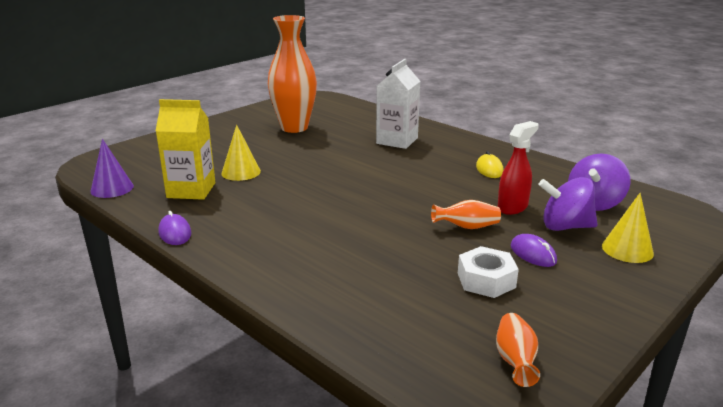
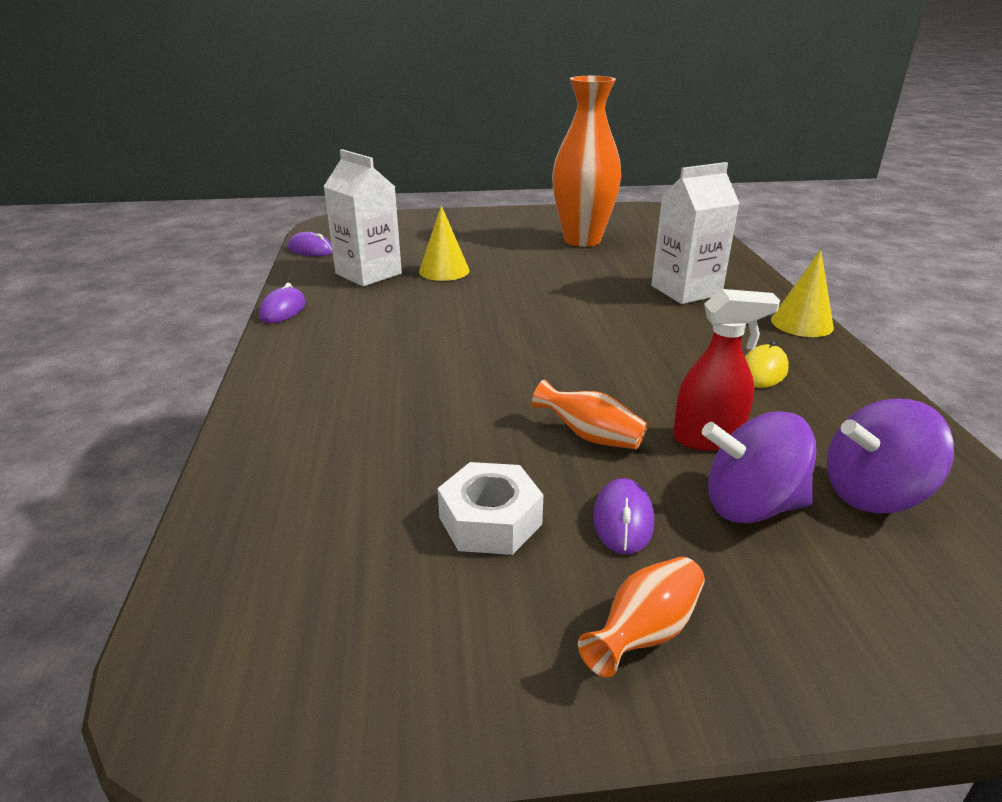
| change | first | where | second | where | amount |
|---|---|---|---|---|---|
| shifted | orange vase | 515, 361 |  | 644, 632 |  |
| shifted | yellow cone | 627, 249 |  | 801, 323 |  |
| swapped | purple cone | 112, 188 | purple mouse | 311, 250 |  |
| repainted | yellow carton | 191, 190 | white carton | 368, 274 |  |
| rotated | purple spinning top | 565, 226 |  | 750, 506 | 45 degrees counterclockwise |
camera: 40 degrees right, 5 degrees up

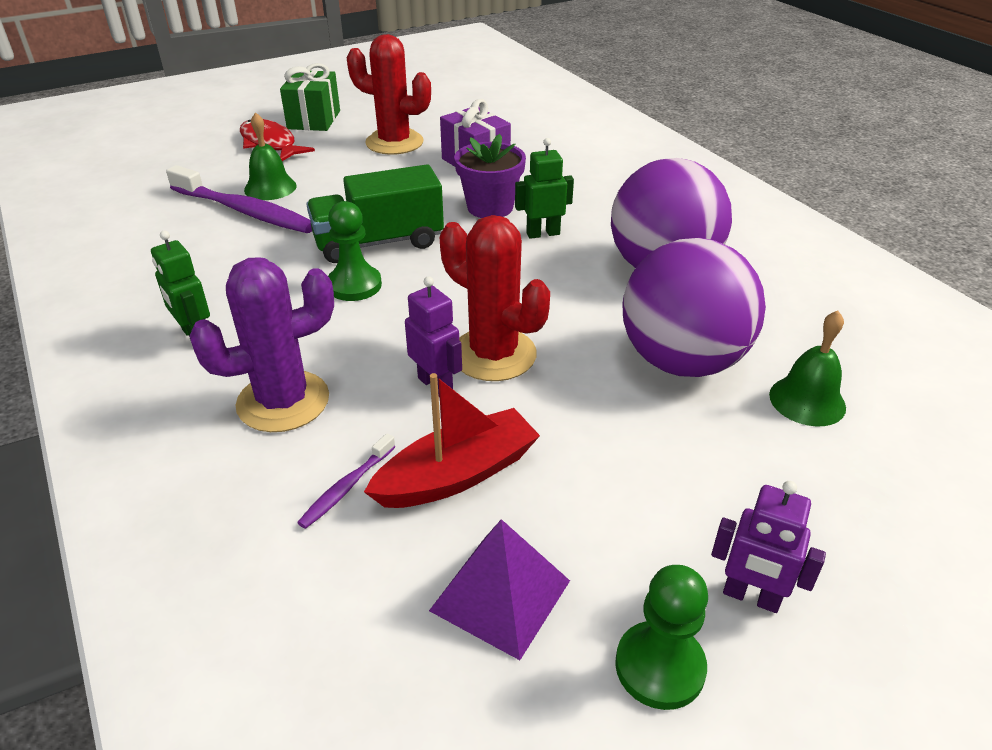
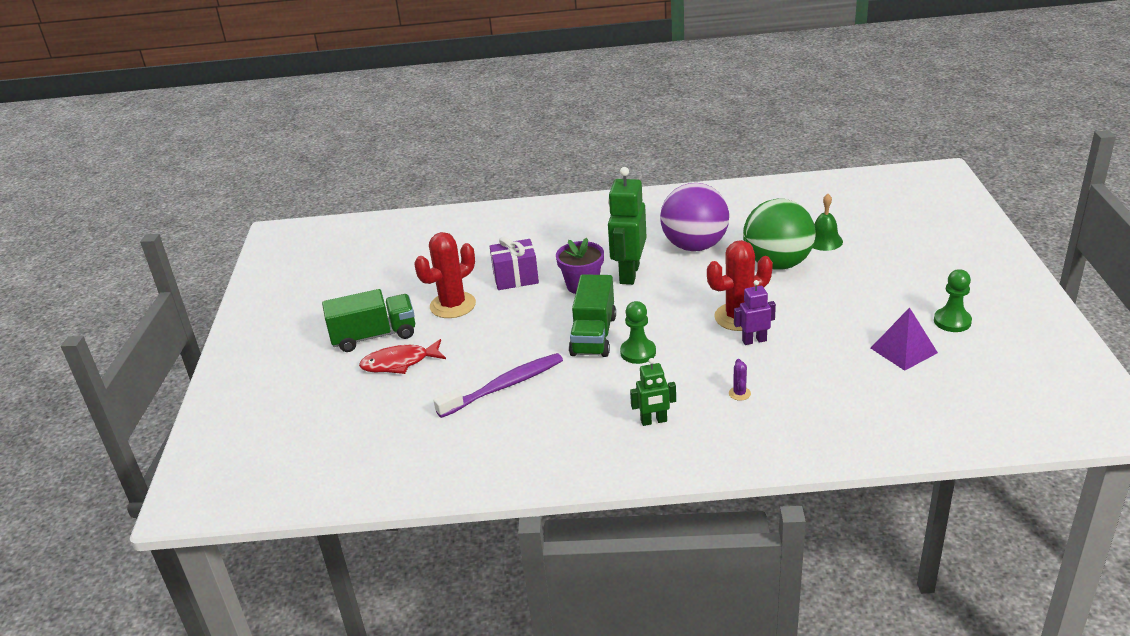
| change | first | where | second | where | amount |
|---|---|---|---|---|---|
| gone | green bell | 270, 188 |  |  |  |
| gone | purple toothbrush | 346, 487 |  |  |  |
| gone | red boat | 457, 474 |  |  |  |
| gone | purple robot | 751, 597 |  |  |  |
| swapped | green gift | 314, 120 | green truck | 374, 336 |  |
| repainted | purple ball | 682, 361 | green ball | 777, 264 |  |
| scaled | purple cactus | 283, 401 |  | 739, 393 | x0.41 |
| scaled | green robot | 543, 233 |  | 629, 274 | x1.82 |
camera: 60 degrees left, 5 degrees down

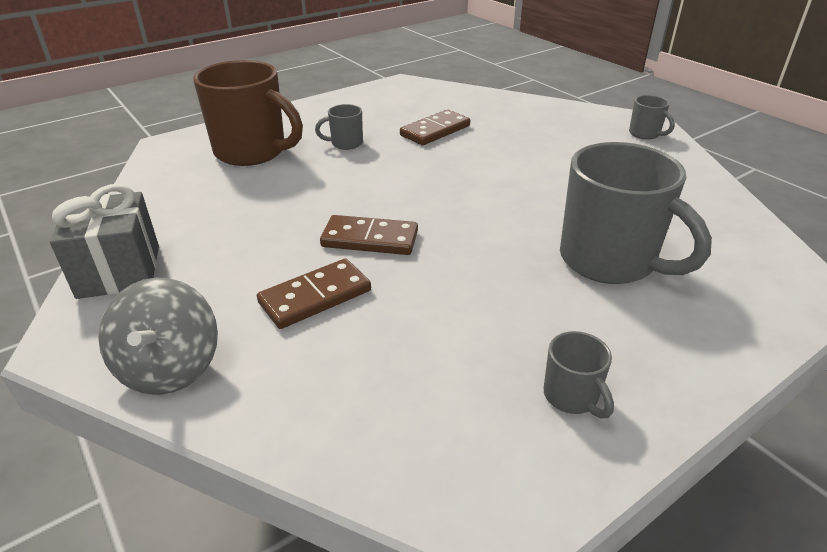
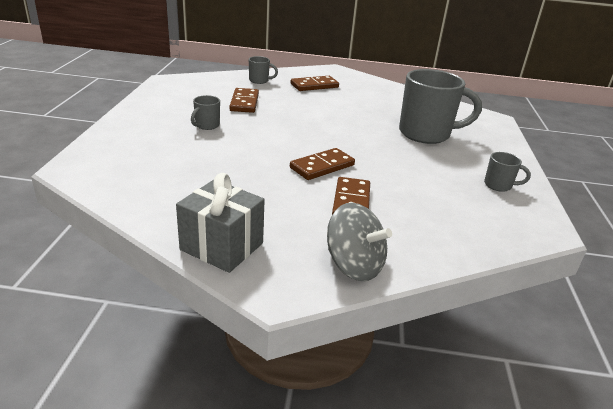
| change | first | where | second | where | amount |
|---|---|---|---|---|---|
| gone | brown mug | 253, 152 |  |  |  |
| new |  |  | brown domino | 314, 86 |  |
| shifted | grey mug | 645, 134 |  | 259, 81 |  |
camera: 50 degrees left, 5 degrees down

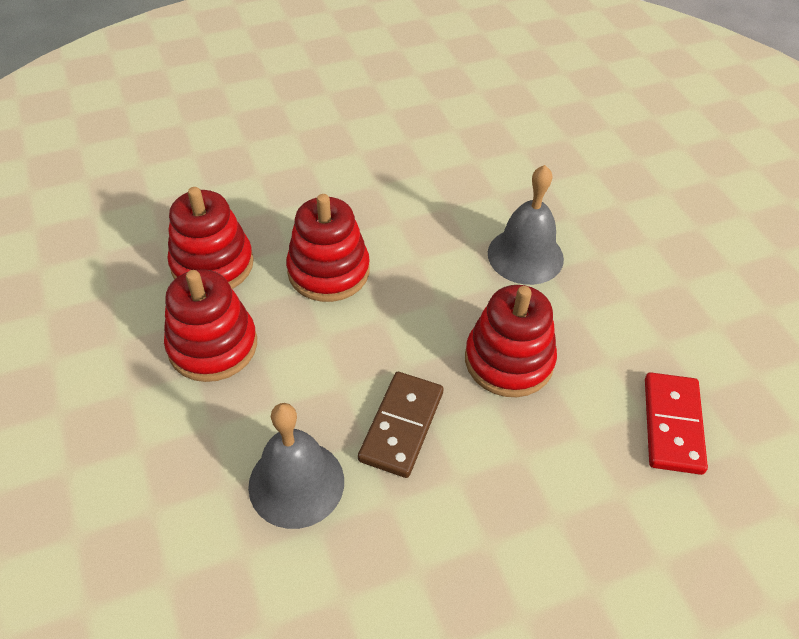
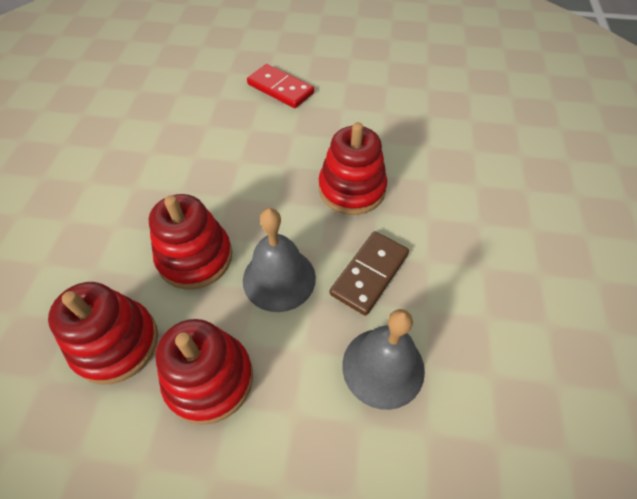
| change | first | where | second | where | amount |
|---|---|---|---|---|---|
| shifted | grey bell | 525, 255 |  | 279, 278 |  |
| shifted | red domino | 672, 425 |  | 280, 88 |  |
| rotated | brown domino | 402, 426 |  | 369, 274 | 75 degrees clockwise |
camera: 60 degrees left, 5 degrees up

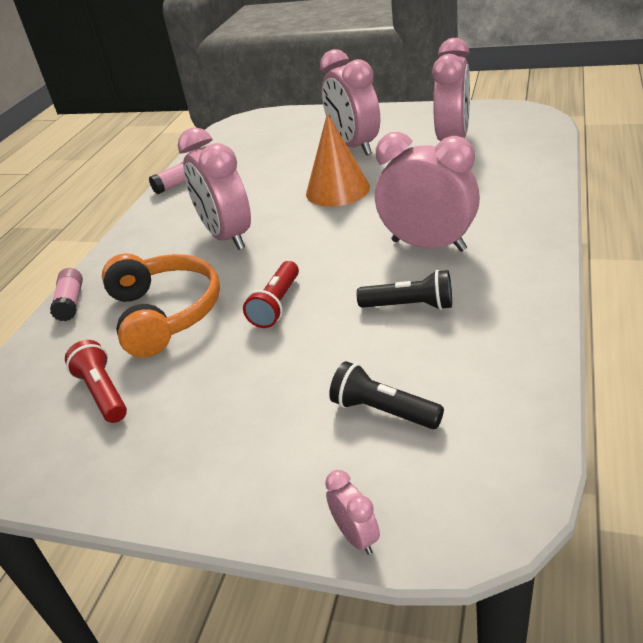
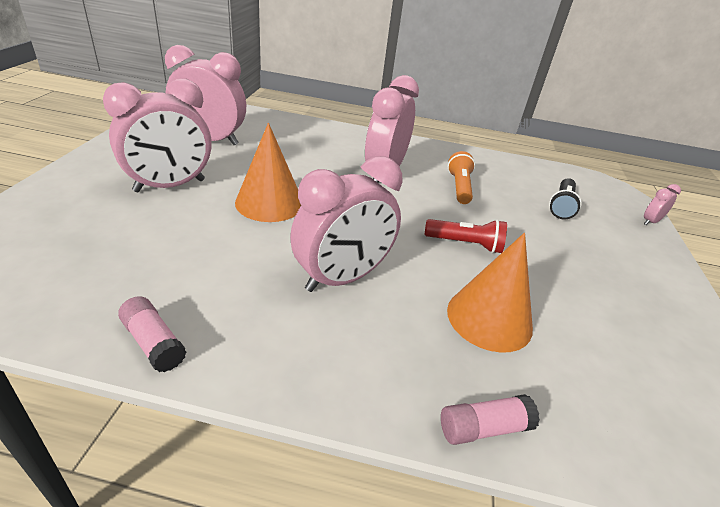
| change | first | where | second | where | amount |
|---|---|---|---|---|---|
| gone | red flashlight | 103, 392 |  |  |  |
| swapped | orange headphones | 165, 313 | orange cone | 489, 318 |  |
| repainted | black flashlight | 410, 306 | orange flashlight | 459, 187 |  |
camera: 105 degrees left, 0 degrees up

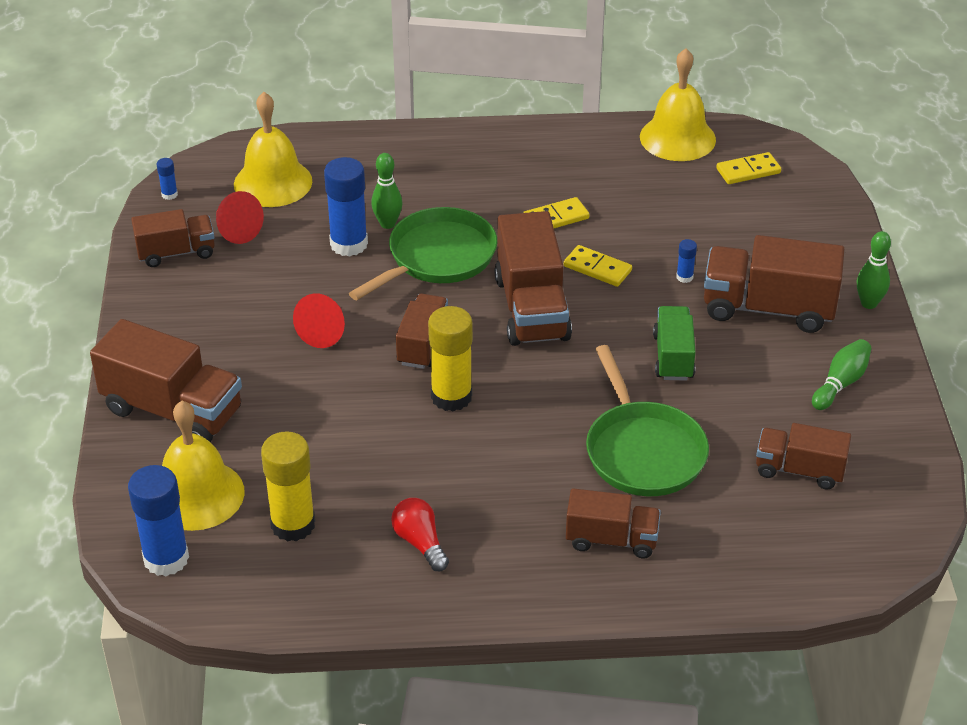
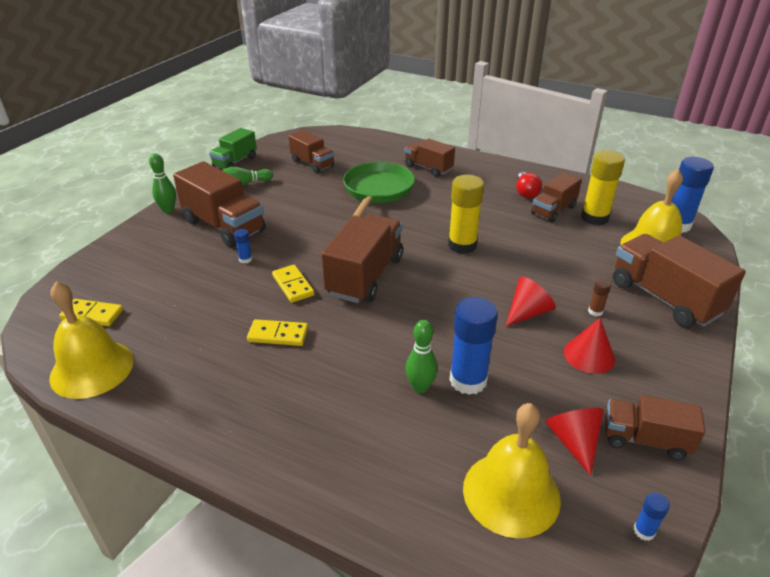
| change | first | where | second | where | amount |
|---|---|---|---|---|---|
| gone | green pan | 437, 257 |  |  |  |
| new |  |  | red cone | 589, 355 |  |
| new |  |  | brown glue stick | 595, 311 |  |
| shifted | brown truck | 423, 345 |  | 553, 210 |  |
| shifted | green truck | 673, 357 |  | 235, 162 |  |
camera: 150 degrees left, 5 degrees down

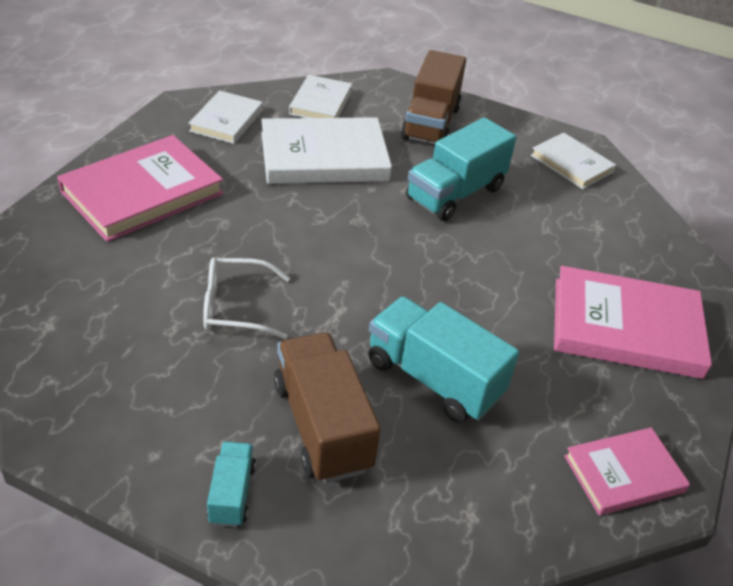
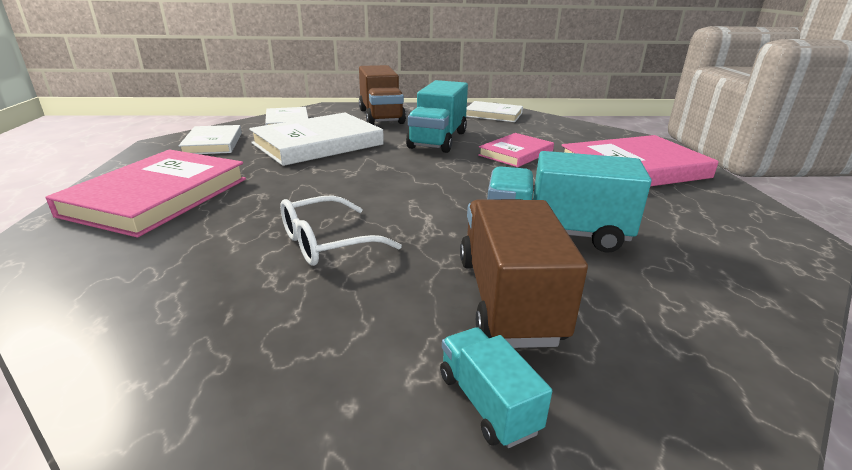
| change | first | where | second | where | amount |
|---|---|---|---|---|---|
| shifted | pink book | 624, 474 |  | 516, 153 |  |
| rotated | brown truck | 322, 426 |  | 508, 298 | 45 degrees clockwise |
camera: 25 degrees left, 15 degrees down

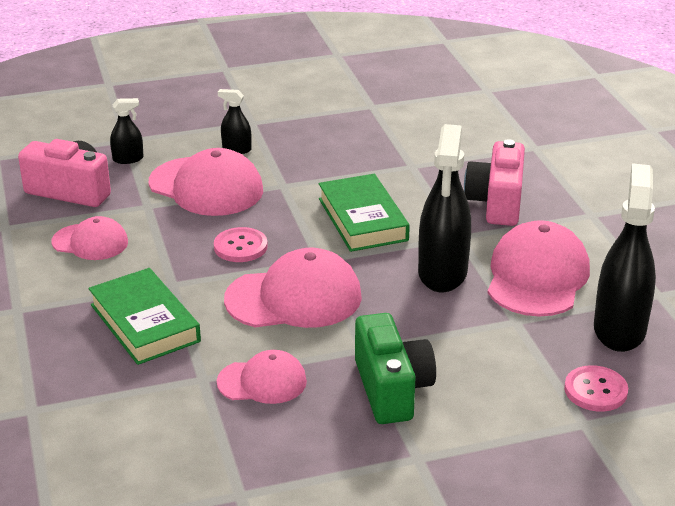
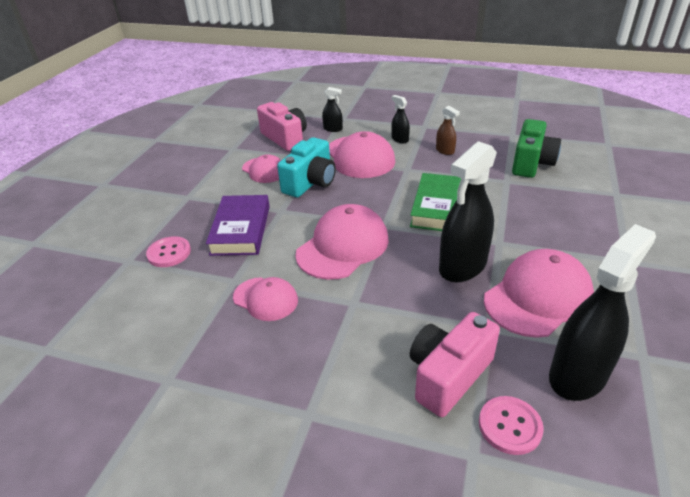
| change | first | where | second | where | amount |
|---|---|---|---|---|---|
| new |  |  | turquoise camera | 310, 182 |  |
| new |  |  | brown spray bottle | 445, 151 |  |
| shifted | pink button | 240, 247 |  | 169, 253 |  |
| shifted | green camera | 391, 389 |  | 531, 163 |  |
| shifted | pink camera | 496, 203 |  | 448, 375 |  |
| repainted | green book | 145, 323 | purple book | 241, 230 |  |
| rotated | pink cap | 294, 298 |  | 343, 246 | 75 degrees counterclockwise |
camera: 35 degrees right, 5 degrees up

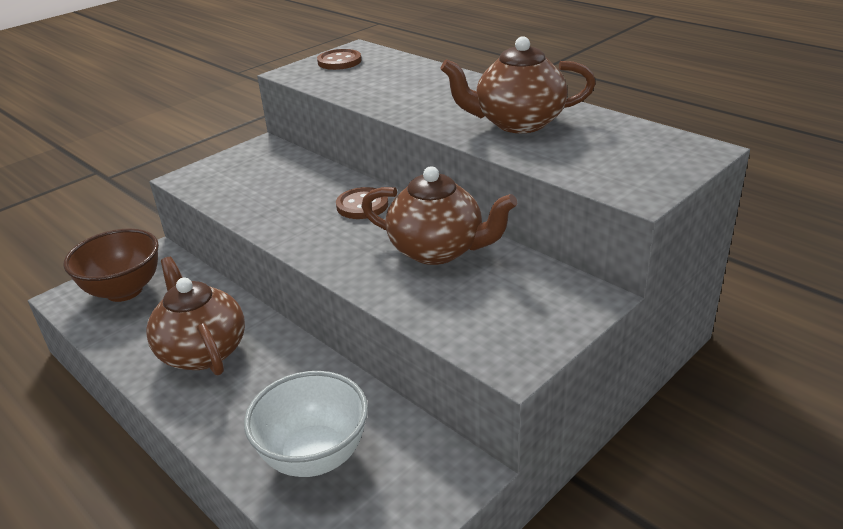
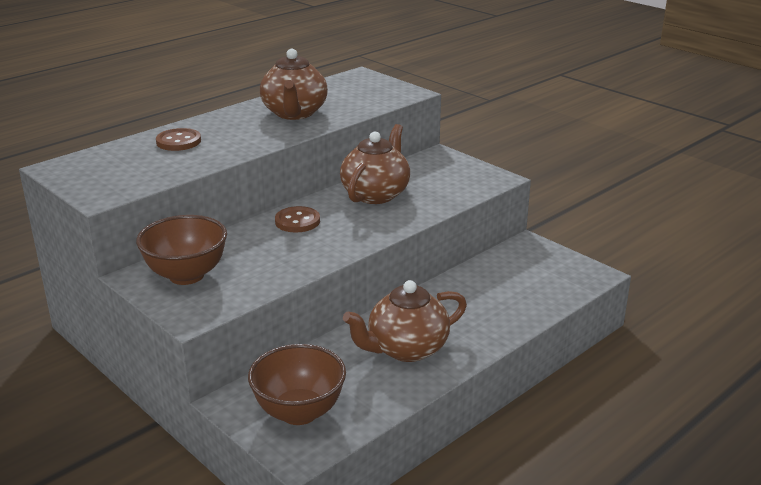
| change | first | where | second | where | amount |
|---|---|---|---|---|---|
| gone | white bowl | 314, 456 |  |  |  |
| new |  |  | brown bowl | 186, 275 |  |
| shifted | brown button | 339, 61 |  | 178, 141 |  |
camera: 90 degrees left, 5 degrees down

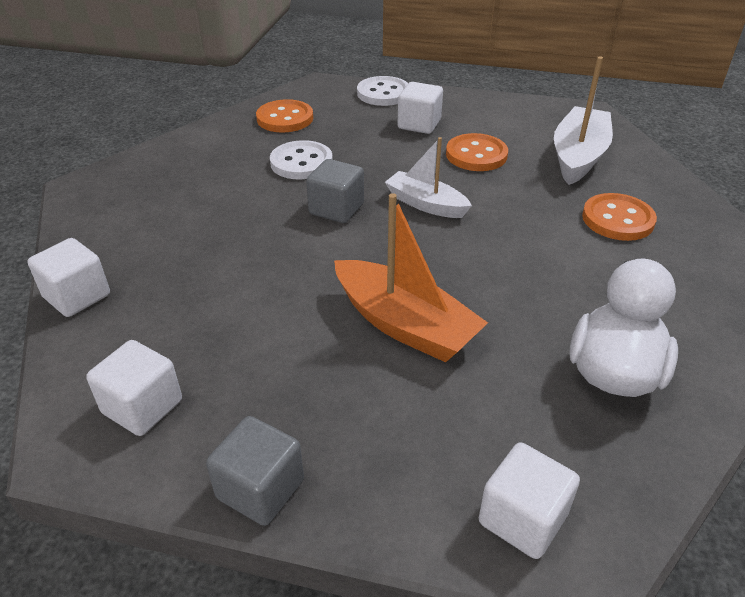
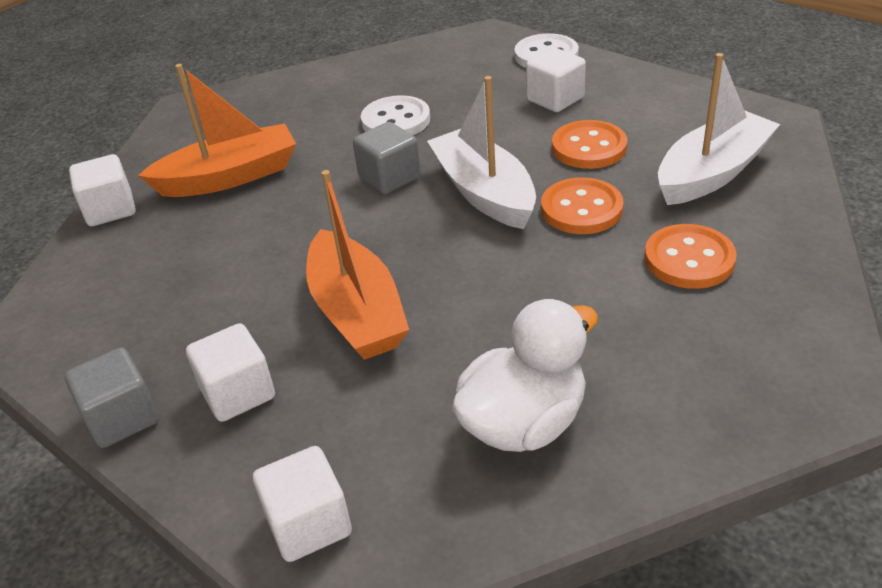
| change | first | where | second | where | amount |
|---|---|---|---|---|---|
| new |  |  | orange boat | 229, 177 |  |
| shifted | white cube | 142, 407 |  | 238, 393 |  |
| shifted | orange button | 285, 118 |  | 581, 209 |  |
| scaled | white boat | 426, 204 |  | 484, 192 | x1.53 |
camera: 30 degrees right, 0 degrees up

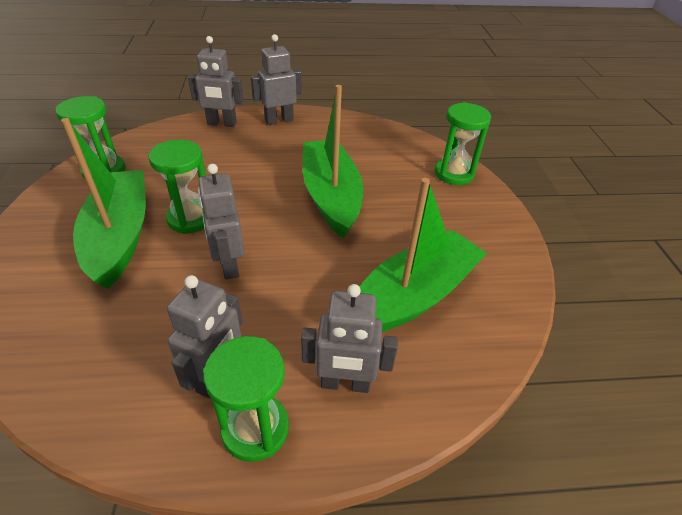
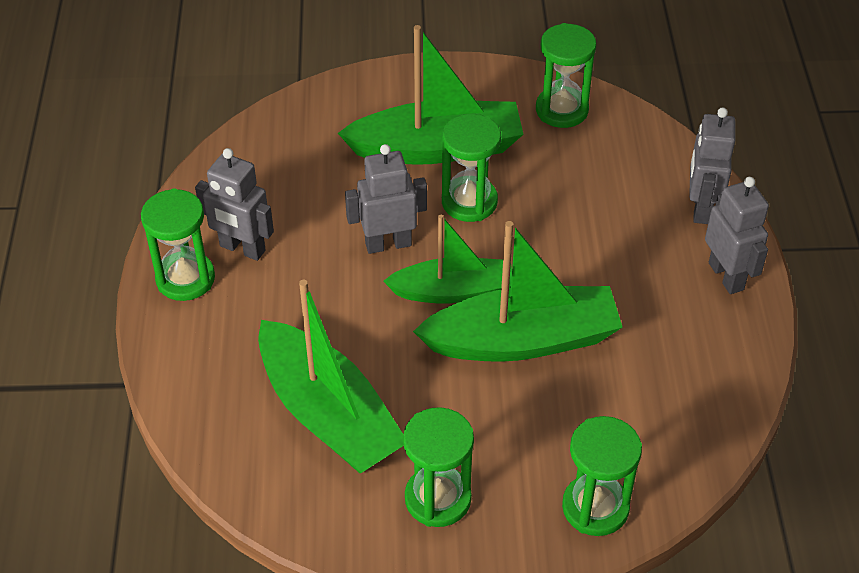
| change | first | where | second | where | amount |
|---|---|---|---|---|---|
| gone | grey robot | 345, 384 |  |  |  |
| new |  |  | green boat | 453, 291 |  |
| new |  |  | green hourglass | 438, 499 |  |
camera: 95 degrees right, 5 degrees up

